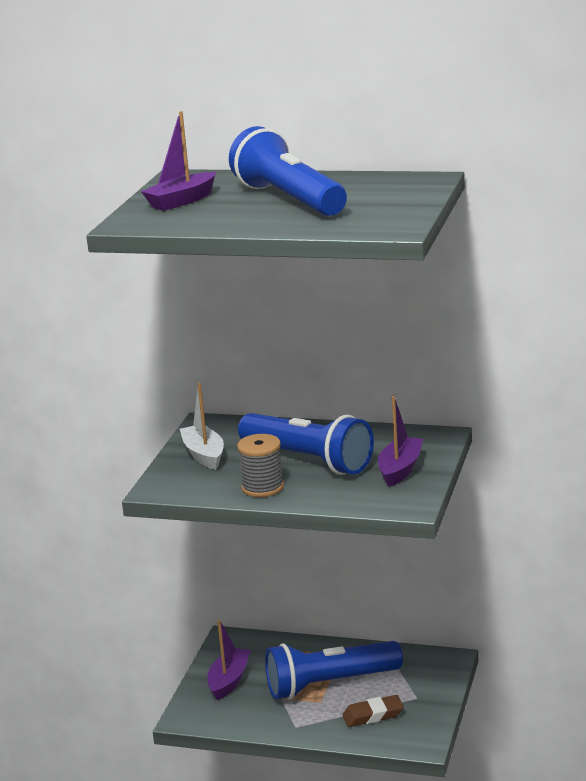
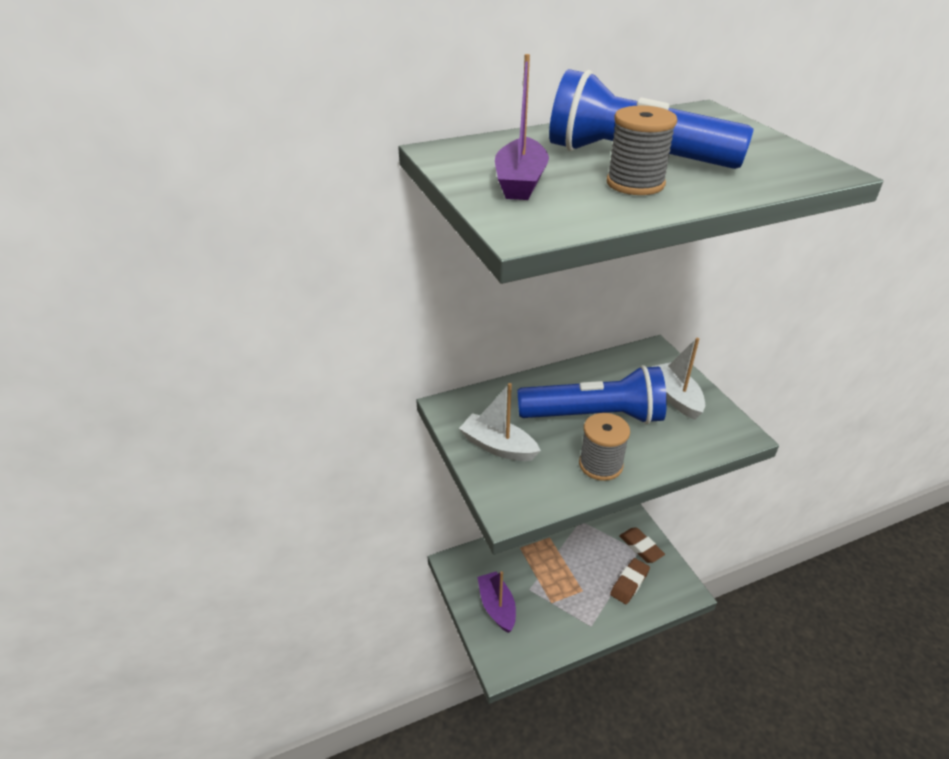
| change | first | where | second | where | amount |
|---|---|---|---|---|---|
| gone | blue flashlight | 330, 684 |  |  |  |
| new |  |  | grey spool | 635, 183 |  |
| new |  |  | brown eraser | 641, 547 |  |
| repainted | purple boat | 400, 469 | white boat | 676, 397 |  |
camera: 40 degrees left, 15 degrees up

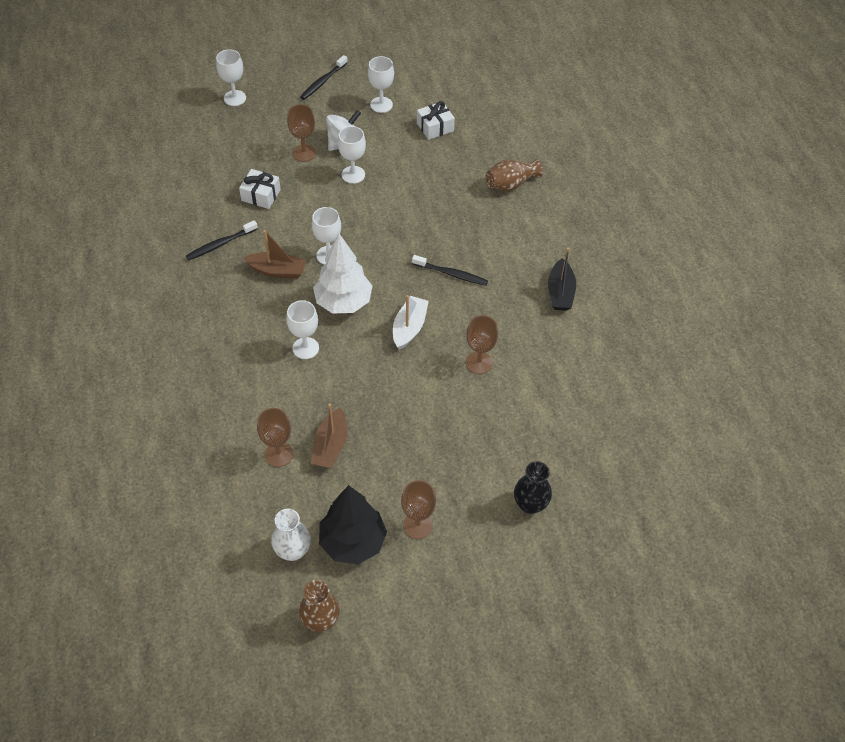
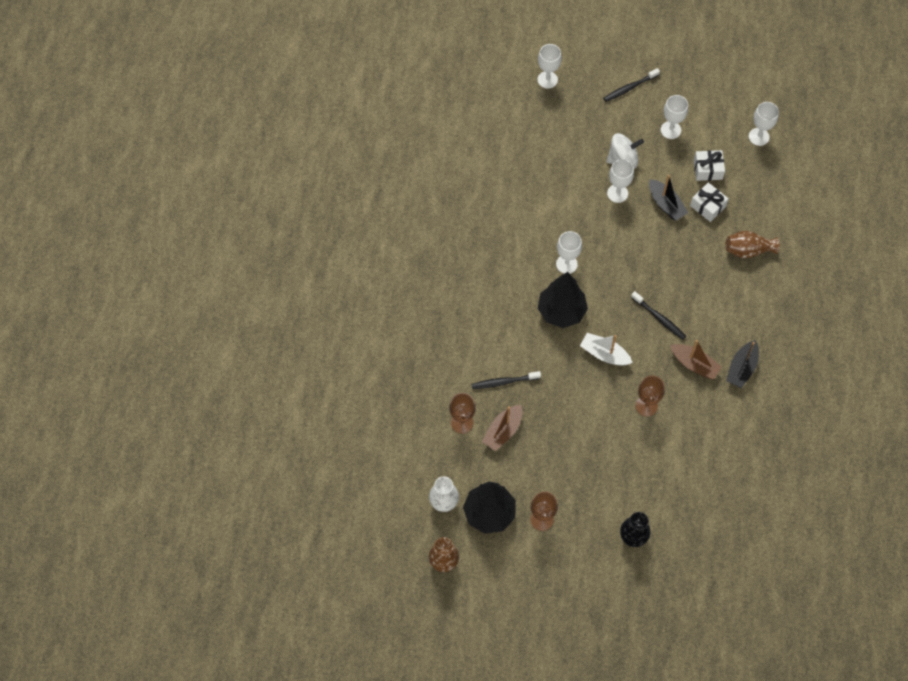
| change | first | where | second | where | amount |
|---|---|---|---|---|---|
| gone | brown goblet | 304, 153 |  |  |  |
| new |  |  | black boat | 666, 204 |  |
| shifted | black toothbrush | 220, 244 |  | 504, 382 |  |
| shifted | white gift | 261, 195 |  | 708, 206 |  |
| shifted | brown boat | 277, 271 |  | 694, 364 |  |
| shifted | white goblet | 305, 348 |  | 758, 137 |  |
| repainted | white tree | 343, 302 | black tree | 561, 311 |  |
| rotated | white boat | 409, 328 |  | 604, 354 | 105 degrees counterclockwise |
camera: 25 degrees right, 10 degrees up

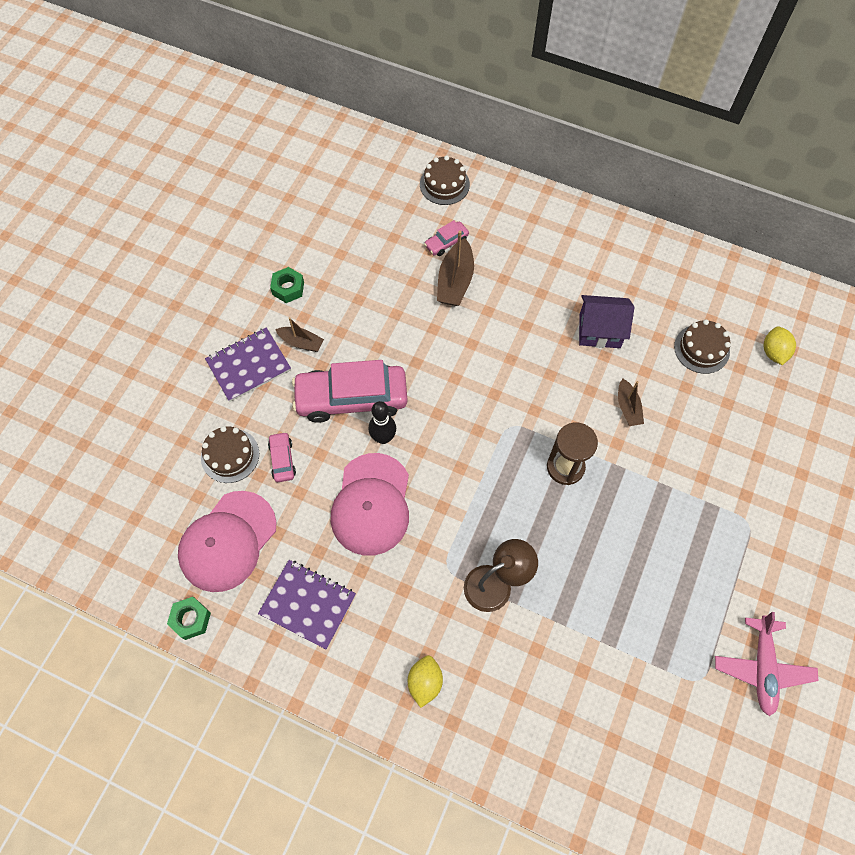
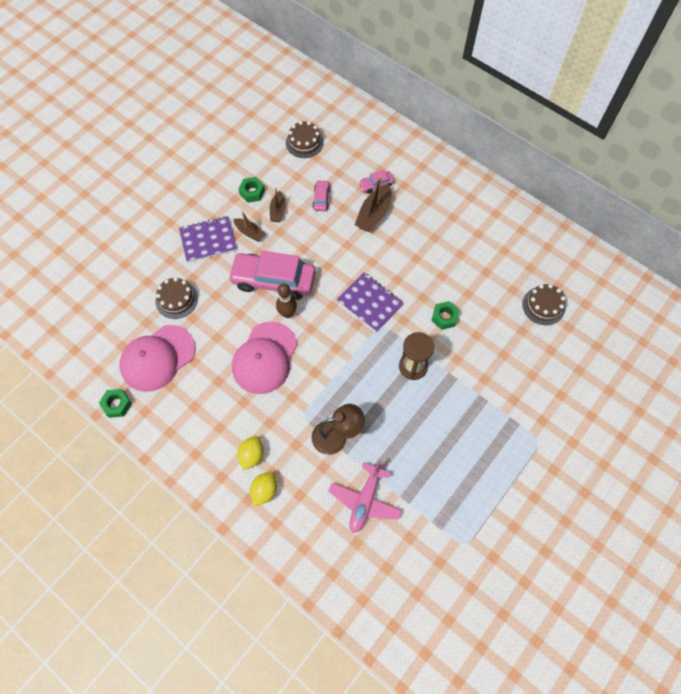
| change | first | where | second | where | amount |
|---|---|---|---|---|---|
| gone | purple house | 599, 331 |  |  |  |
| new |  |  | green nut | 444, 317 |  |
| shifted | purple notebook | 308, 604 |  | 370, 303 |  |
| shifted | pink car | 282, 460 |  | 321, 198 |  |
| shifted | brown cake | 444, 184 |  | 304, 142 |  |
| shifted | brown boat | 628, 407 |  | 278, 211 |  |
| shifted | pink plane | 762, 667 |  | 365, 501 |  |
| shifted | yellow lemon | 773, 352 |  | 252, 455 |  |
| repainted | black bowling pin | 383, 438 | brown bowling pin | 287, 313 |  |
camera: 15 degrees right, 0 degrees up

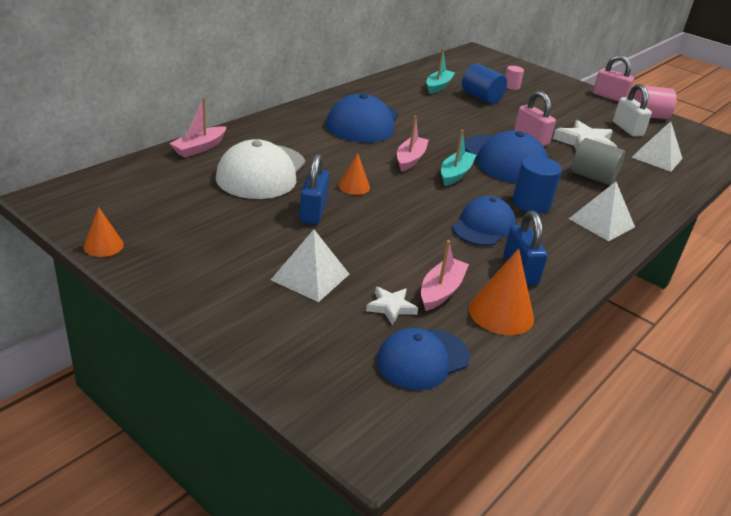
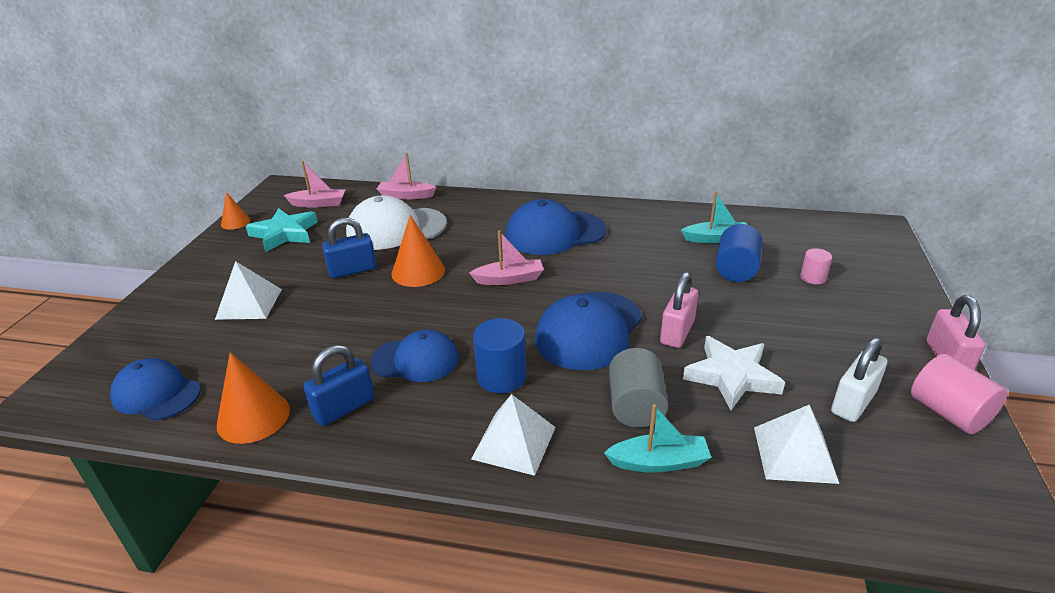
| change | first | where | second | where | amount |
|---|---|---|---|---|---|
| gone | white star | 391, 307 |  |  |  |
| new |  |  | turquoise star | 284, 234 |  |
| shifted | pink boat | 441, 291 |  | 318, 204 |  |
| shifted | turquoise boat | 455, 174 |  | 659, 462 |  |
| scaled | orange cone | 354, 186 |  | 418, 271 | x1.67 |
camera: 65 degrees right, 0 degrees up

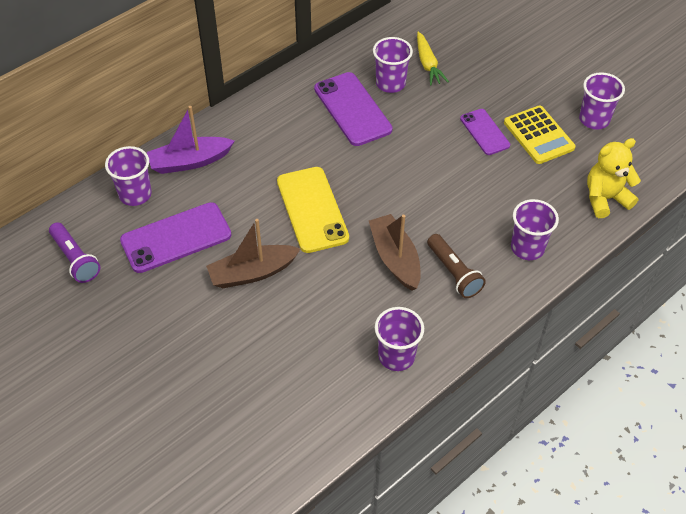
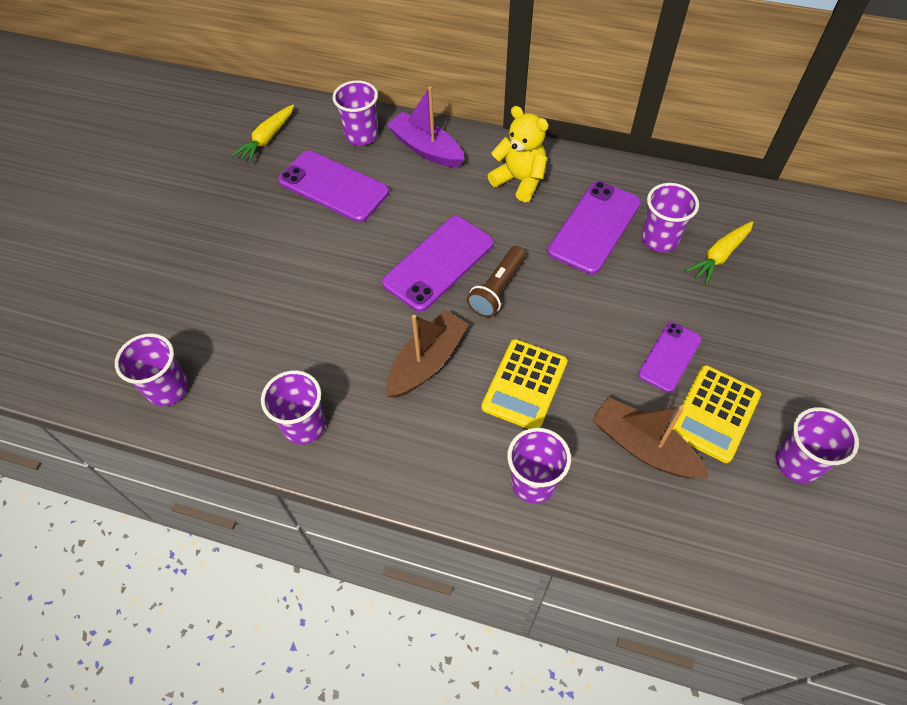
| change | first | where | second | where | amount |
|---|---|---|---|---|---|
| new |  |  | purple cup | 167, 389 |  |
| new |  |  | yellow calculator | 525, 385 |  |
| shifted | brown boat | 252, 273 |  | 643, 447 |  |
| shifted | brown flashlight | 454, 273 |  | 497, 289 |  |
| shifted | yellow teddy bear | 605, 198 |  | 519, 181 |  |
| swapped | purple flashlight | 75, 259 | yellow carrot | 267, 139 |  |
| repainted | yellow phone | 312, 209 | purple phone | 439, 263 |  |
camera: 60 degrees right, 5 degrees up

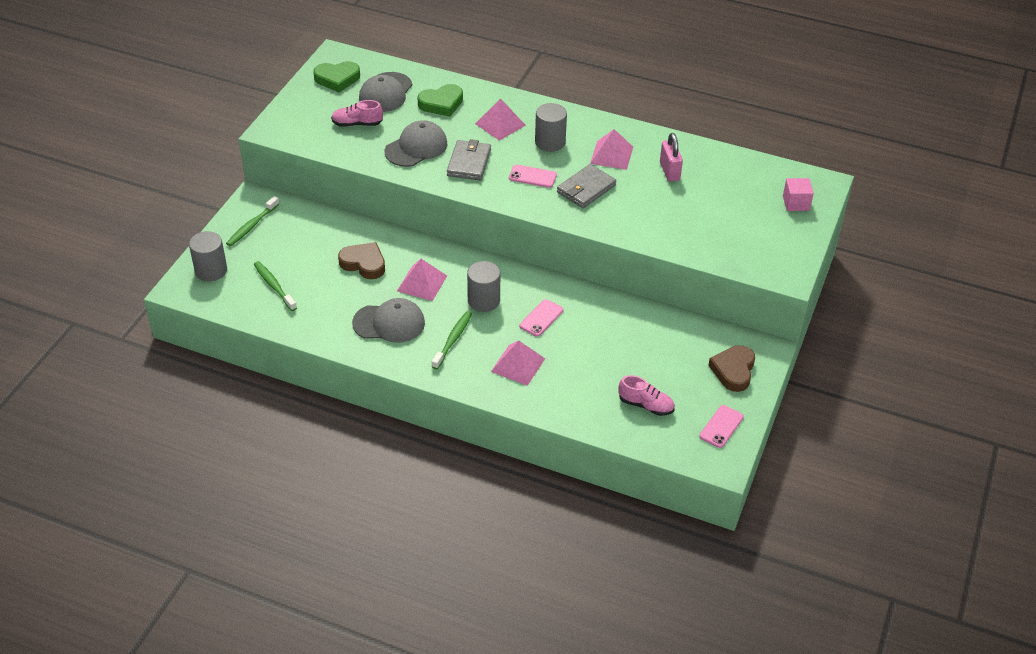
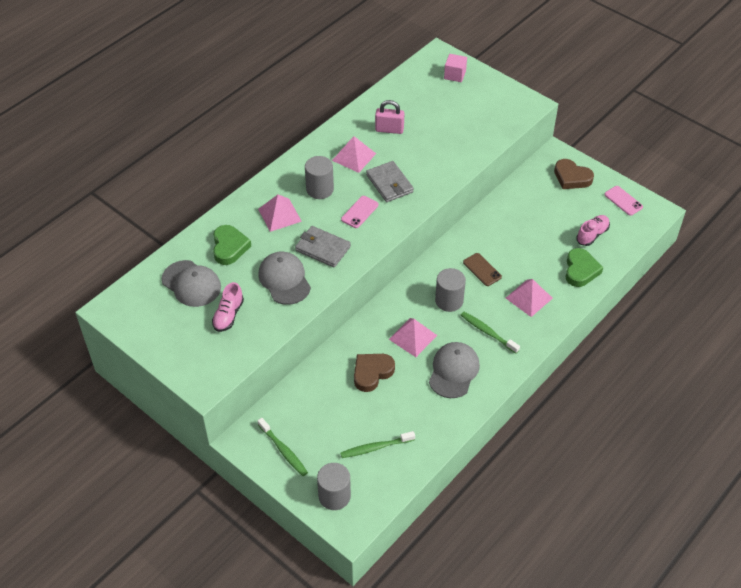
| change | first | where | second | where | amount |
|---|---|---|---|---|---|
| shifted | green heart | 337, 79 |  | 580, 270 |  |
| repainted | pink phone | 541, 318 | brown phone | 482, 269 |  |
camera: 70 degrees left, 5 degrees up

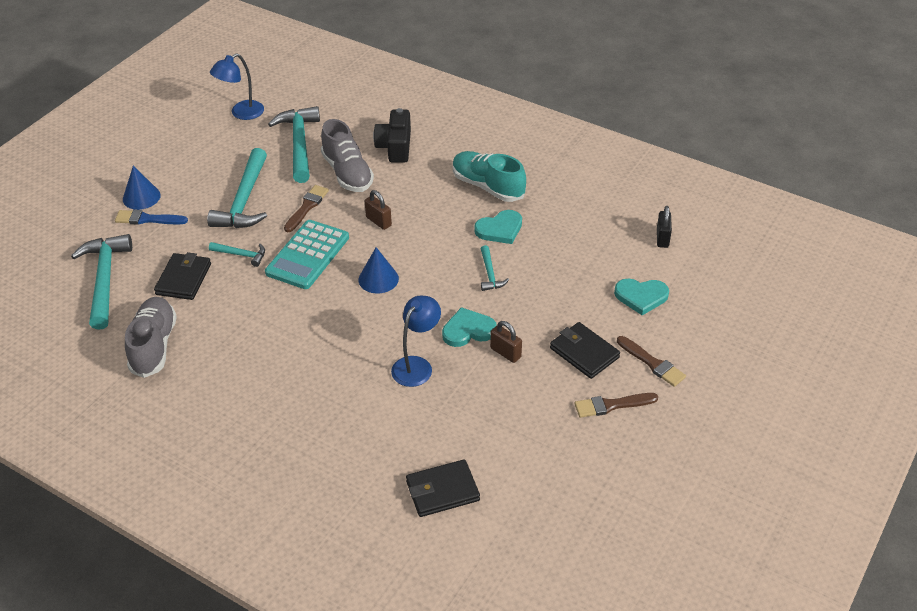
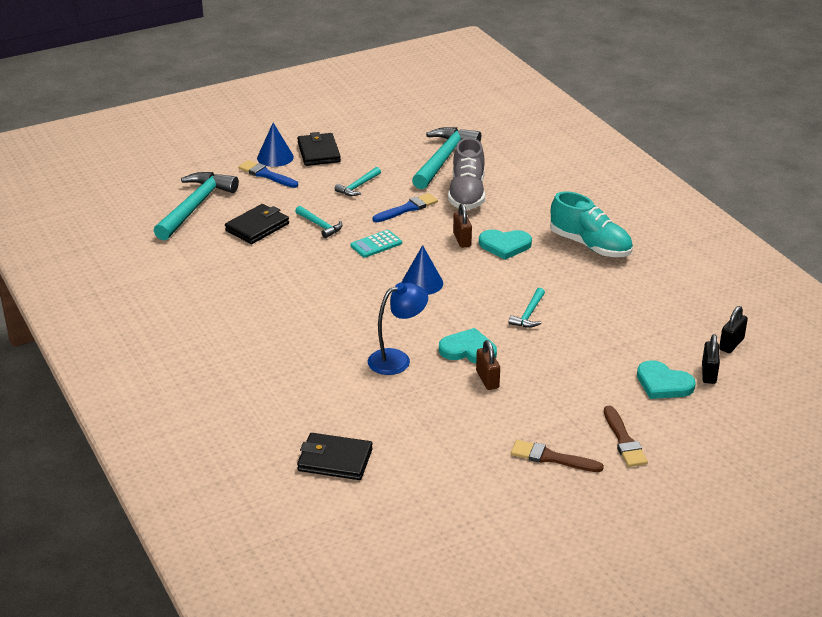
| change | first | where | second | where | amount |
|---|---|---|---|---|---|
| gone | grey shoe | 154, 346 |  |  |  |
| gone | blue lamp | 241, 113 |  |  |  |
| gone | black camera | 395, 146 |  |  |  |
| new |  |  | black padlock | 708, 373 |  |
| shifted | turquoise heart | 500, 229 |  | 505, 245 |  |
| shifted | black wallet | 584, 353 |  | 318, 152 |  |
| repainted | brown brush | 306, 207 | blue brush | 407, 208 |  |
| rotated | turquoise shoe | 487, 186 |  | 590, 245 | 150 degrees clockwise |
| scaled | turquoise hammer | 244, 200 |  | 358, 186 | x0.49 |
| scaled | turquoise calculator | 308, 255 |  | 376, 244 | x0.53 |
camera: 30 degrees right, 10 degrees down

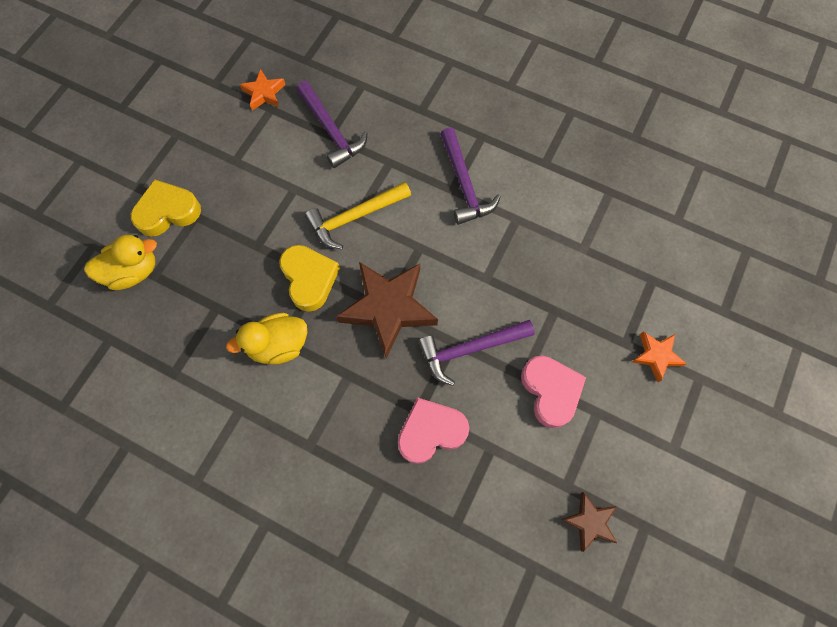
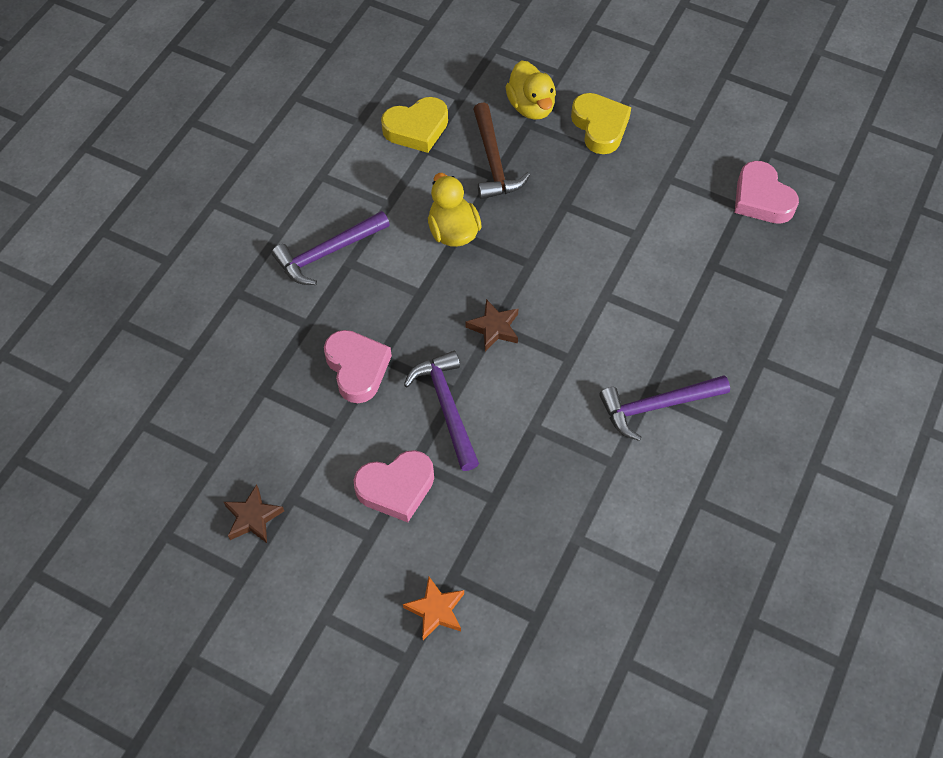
| change | first | where | second | where | amount |
|---|---|---|---|---|---|
| gone | yellow hammer | 355, 217 |  |  |  |
| new |  |  | brown hammer | 494, 161 |  |
| shifted | yellow heart | 309, 279 |  | 416, 129 |  |
| shifted | purple hammer | 331, 130 |  | 328, 253 |  |
| swapped | orange star | 264, 93 | pink heart | 761, 198 |  |
| scaled | brown star | 388, 308 |  | 494, 328 | x0.51 |
camera: 90 degrees right, 10 degrees down

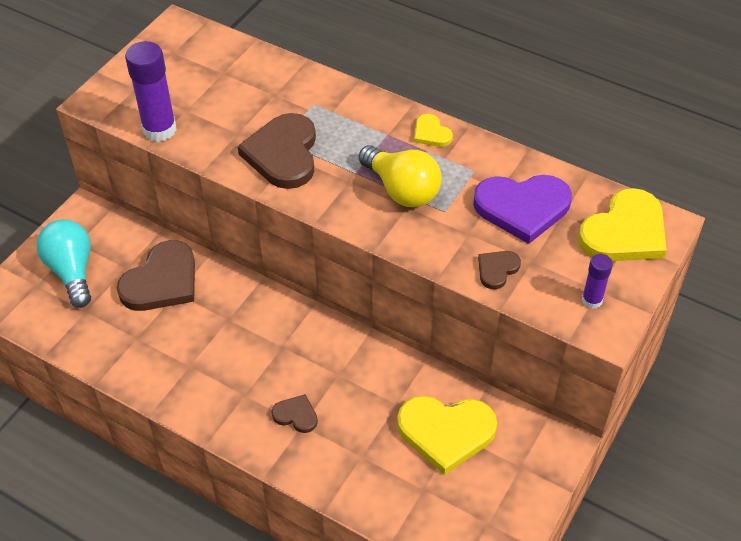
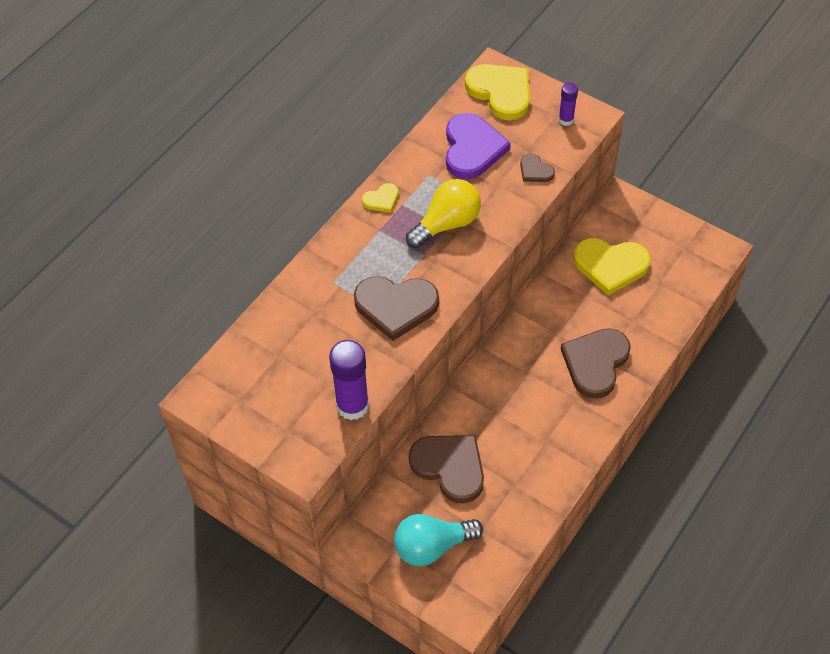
| change | first | where | second | where | amount |
|---|---|---|---|---|---|
| rotated | yellow heart | 446, 432 |  | 610, 266 | 90 degrees clockwise |
| scaled | brown heart | 296, 415 |  | 595, 363 | x2.05 |
camera: 85 degrees left, 5 degrees up

